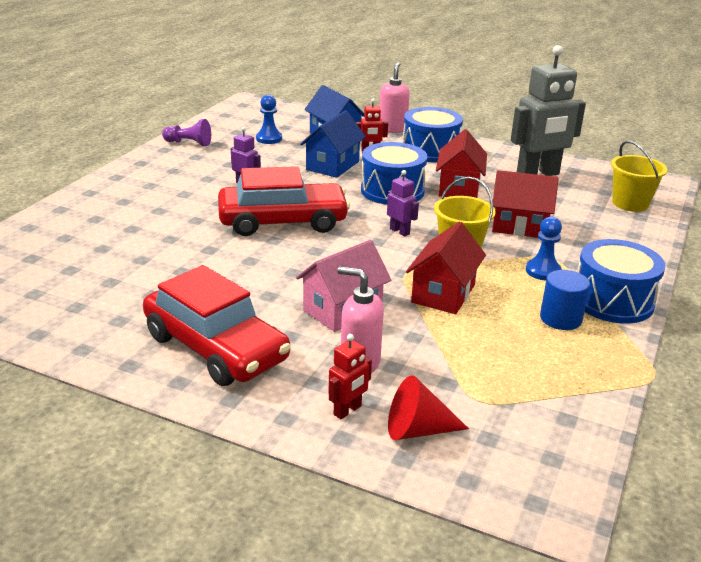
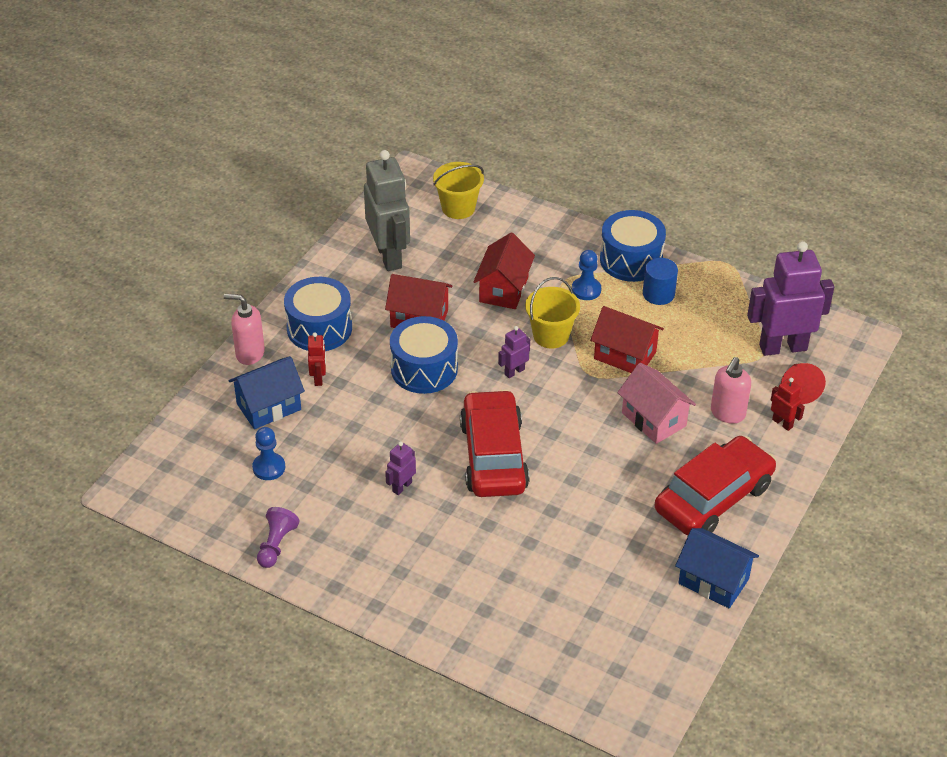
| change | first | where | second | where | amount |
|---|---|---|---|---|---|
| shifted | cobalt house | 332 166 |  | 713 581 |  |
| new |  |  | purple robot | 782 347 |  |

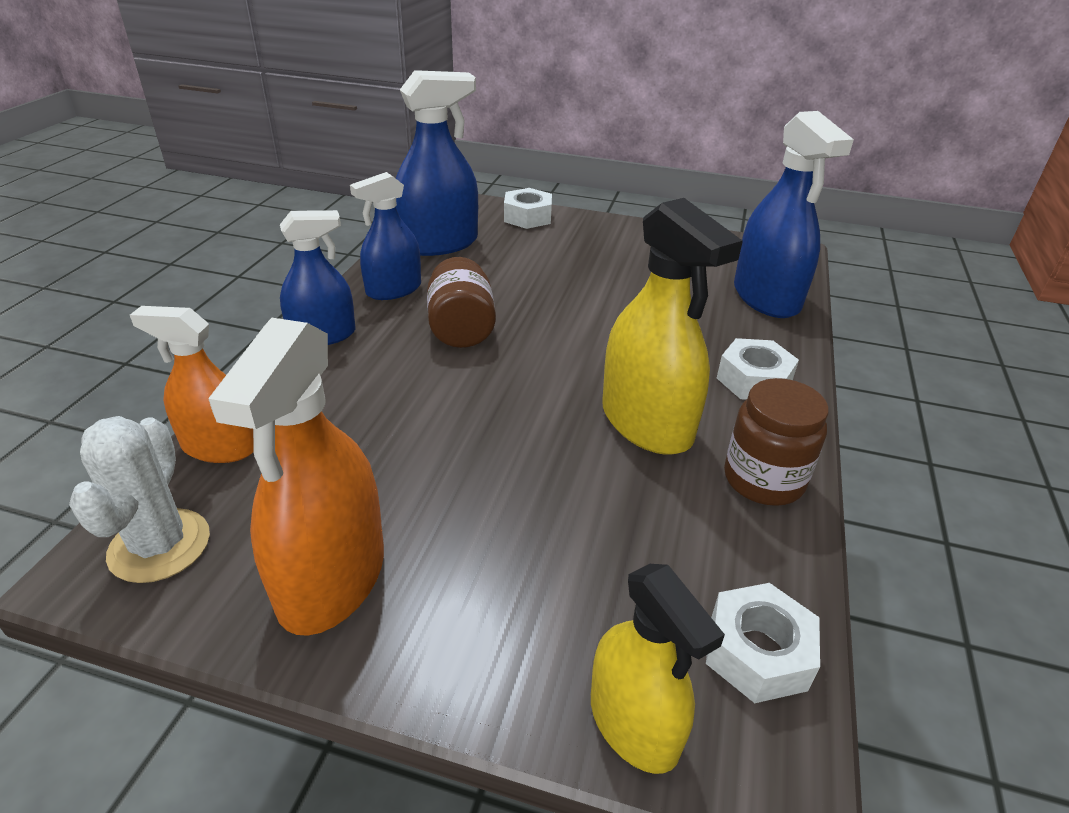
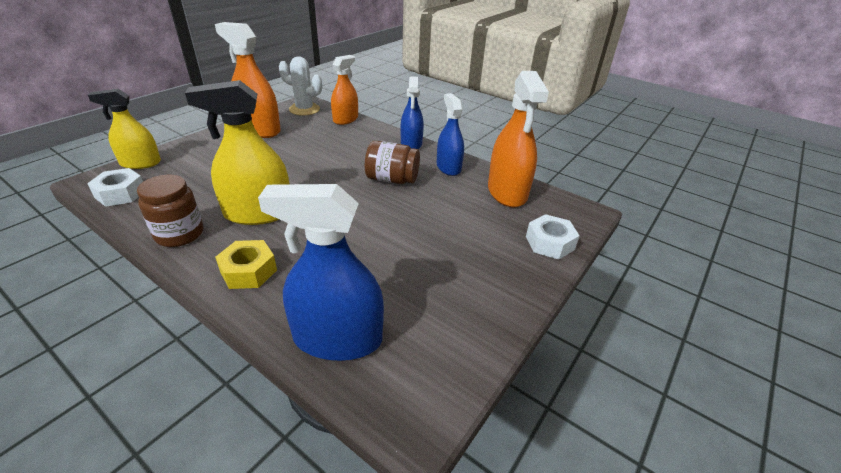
| change | first | where | second | where | amount |
|---|---|---|---|---|---|
| repainted | cobalt sprayer | 438 244 | orange sprayer | 507 192 |  |
| repainted | pure white nut | 754 380 | golden nut | 249 271 |  |

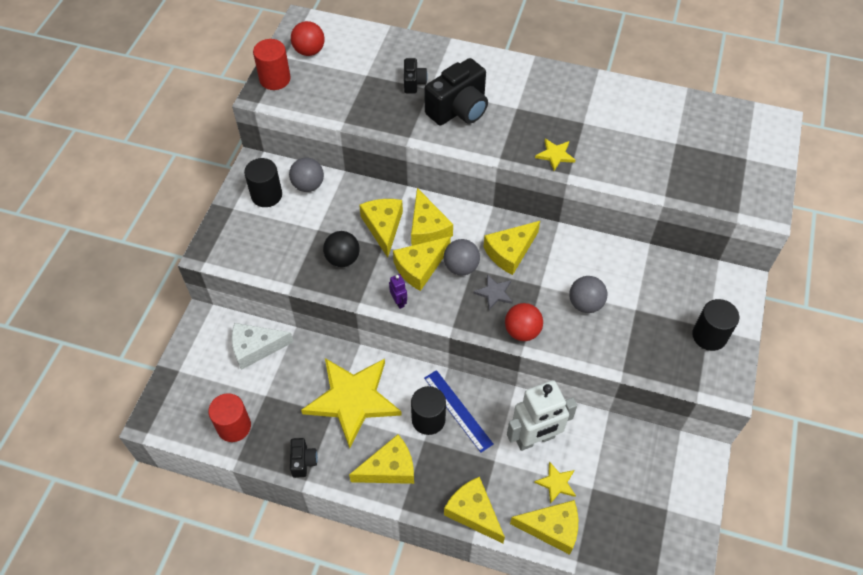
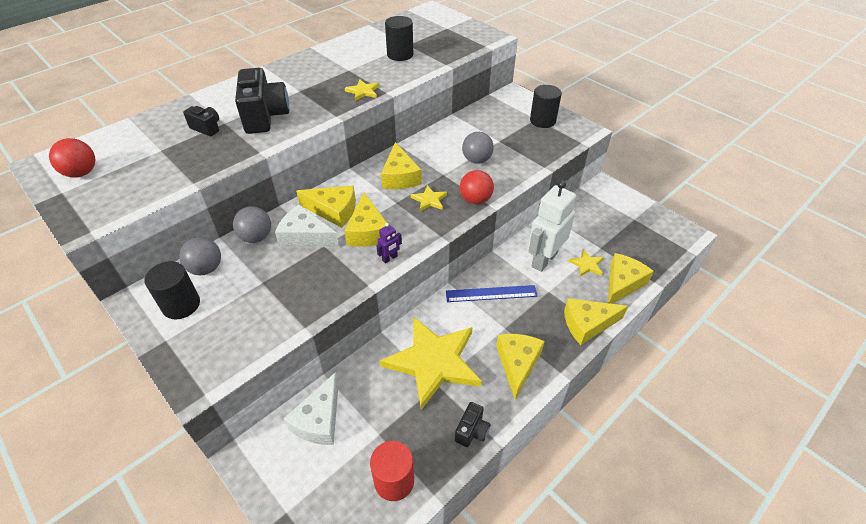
| change | first | where | second | where | amount |
|---|---|---|---|---|---|
| gone | red cylinder | 275 79 |  |  |  |
| repainted | golden piece of cheese | 383 227 | pure white piece of cheese | 305 237 |  |
| gone | ebony play ball | 342 259 |  |  |  |
| shifted | ash-grey play ball | 461 267 |  | 256 237 |  |
| rotated | purple robot | 399 302 |  | 390 258 | 135 degrees clockwise |
| repainted | ash-grey star shape | 494 293 | golden star shape | 429 200 |  |
| rotated | pure white robot | 535 439 |  | 544 260 | 150 degrees counterclockwise |
| shifted | ebony cylinder | 428 419 |  | 400 55 |  |
| rotated | ebony photo camera | 303 461 |  | 472 431 | 90 degrees clockwise |

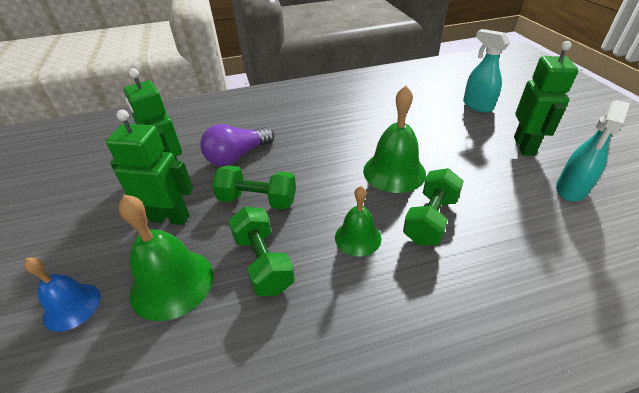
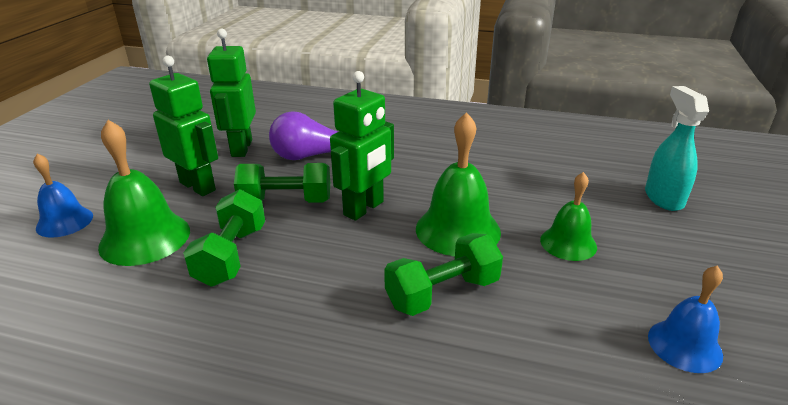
| change | first | where | second | where | amount |
|---|---|---|---|---|---|
| shifted | emerald robot | 524 146 |  | 364 208 |  |
| swapped | teal sprayer | 571 190 | cobalt hand bell | 684 345 |  |
| rotated | emerald dumbbell | 257 200 |  | 286 201 | 45 degrees counterclockwise |
| shifted | emerald hand bell | 358 237 |  | 568 243 |  |

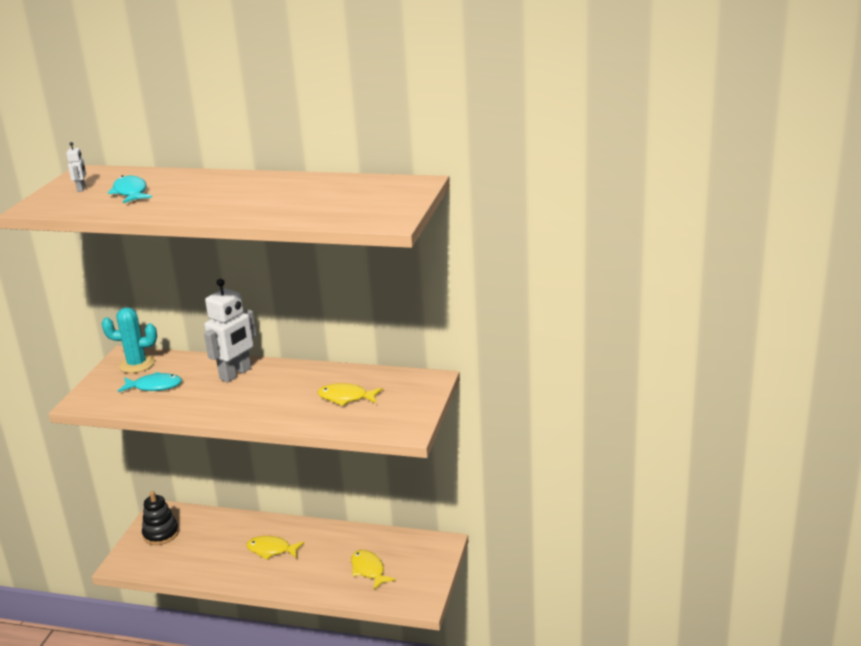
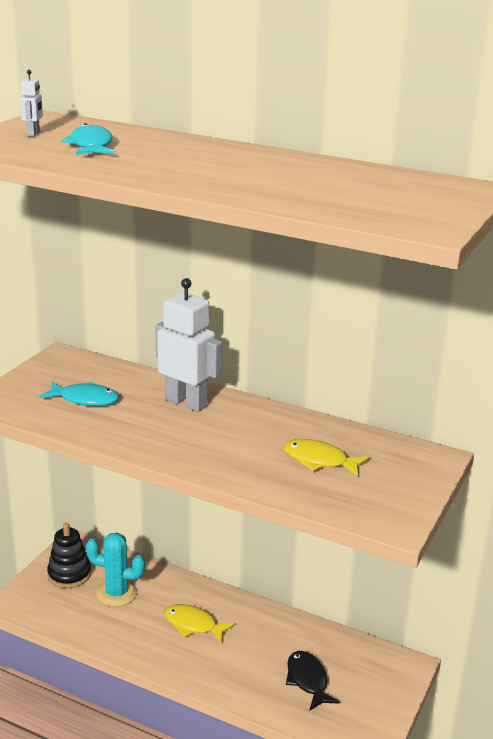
| change | first | where | second | where | amount |
|---|---|---|---|---|---|
| rotated | pure white robot | 236 374 |  | 186 402 | 105 degrees counterclockwise |
| shifted | teal cactus | 137 364 |  | 116 593 |  |
| repainted | golden fish figure | 369 570 | ebony fish figure | 307 680 |  |

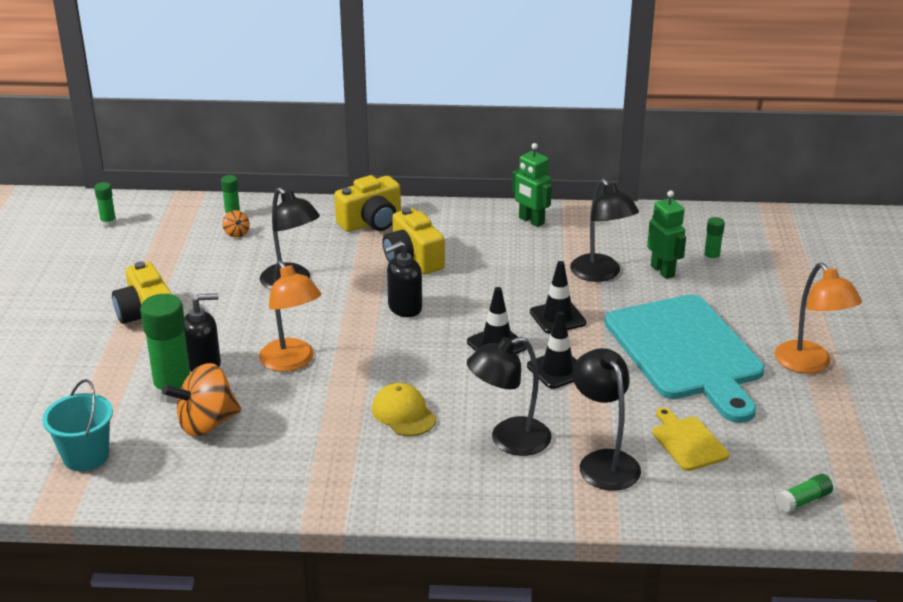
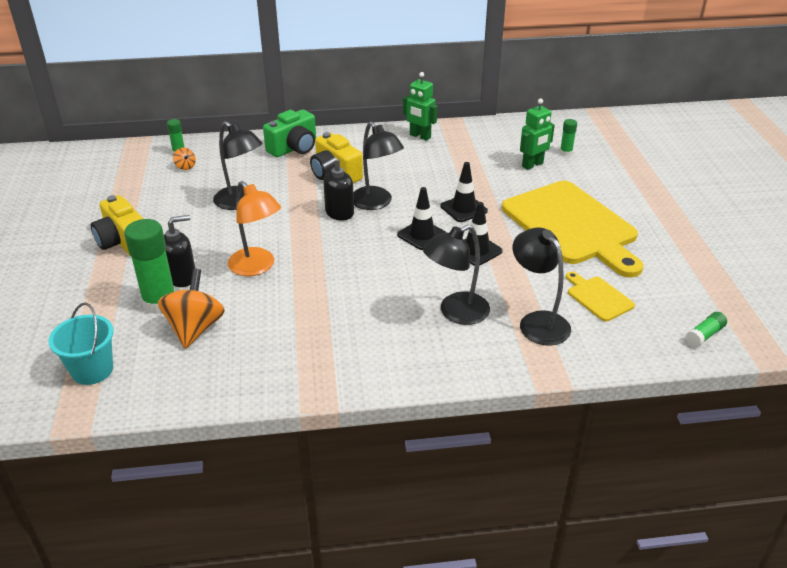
| change | first | where | second | where | amount |
|---|---|---|---|---|---|
| repainted | golden photo camera | 371 222 | emerald photo camera | 294 148 |  |
| shifted | ebony desk lamp | 601 274 |  | 376 203 |  |
| gone | emerald stick of glue | 108 223 |  |  |  |
| rotated | emerald robot | 663 271 |  | 532 165 | 90 degrees clockwise |
| gone | orange desk lamp | 809 364 |  |  |  |
| repainted | teal bread board | 686 352 | golden bread board | 572 226 |  |
| rotated | orange spinning top | 206 424 |  | 195 328 | 135 degrees clockwise |
| gone | golden peaked cap | 403 413 |  |  |  |

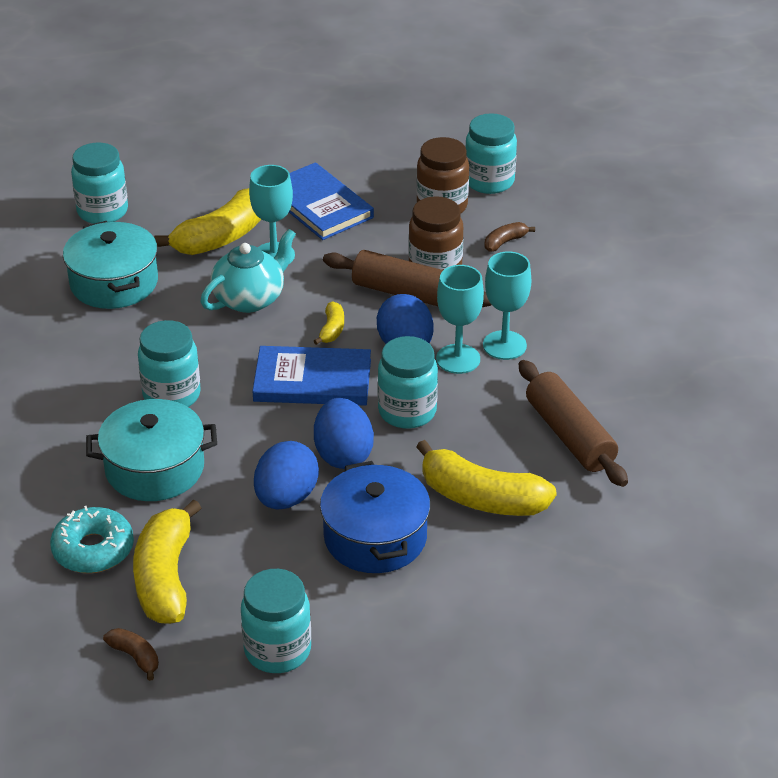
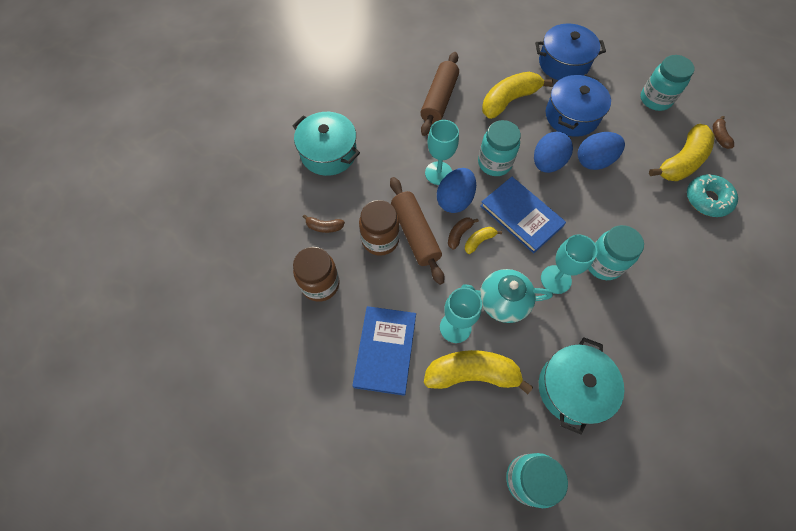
| change | first | where | second | where | amount |
|---|---|---|---|---|---|
| gone | teal jam jar | 489 181 |  |  |  |
| shifted | teal wine glass | 504 345 |  | 556 279 |  |
| shifted | teal stockpot | 155 468 |  | 328 153 |  |
| rotated | golden banana fruit | 481 498 |  | 509 100 | 105 degrees counterclockwise |
| new |  |  | cobalt stockpot | 563 63 |  |
| new |  |  | dark brown banana fruit | 459 234 |  |

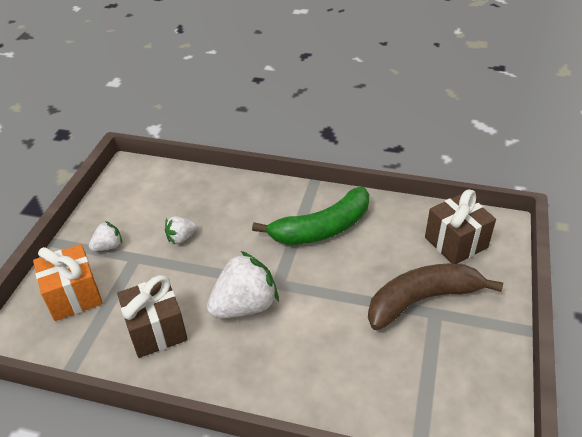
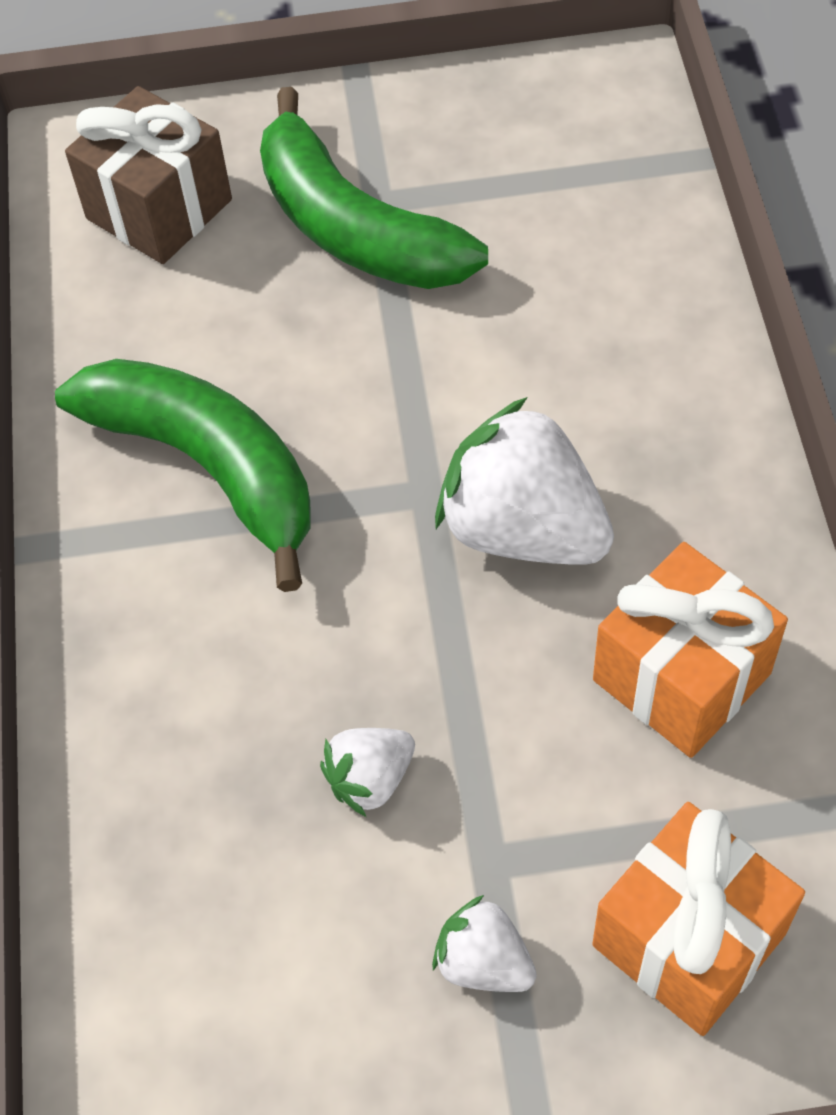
| change | first | where | second | where | amount |
|---|---|---|---|---|---|
| rotated | pure white berry | 181 238 |  | 370 779 | 105 degrees clockwise |
| repainted | dark brown banana fruit | 422 300 | emerald banana fruit | 354 227 |  |
| repainted | dark brown gift | 156 330 | orange gift | 682 677 |  |

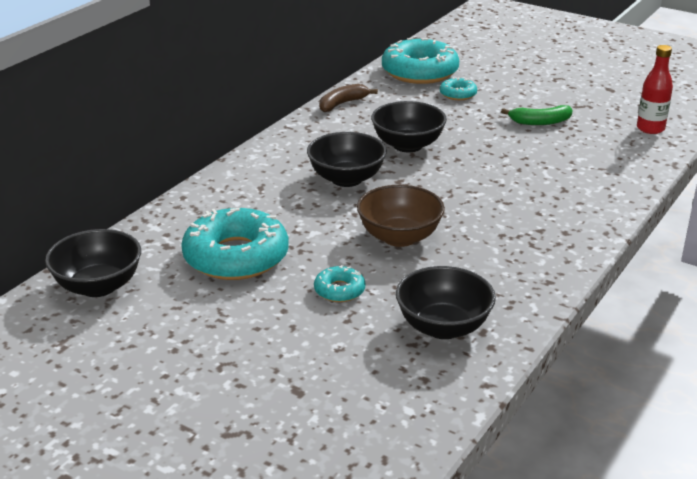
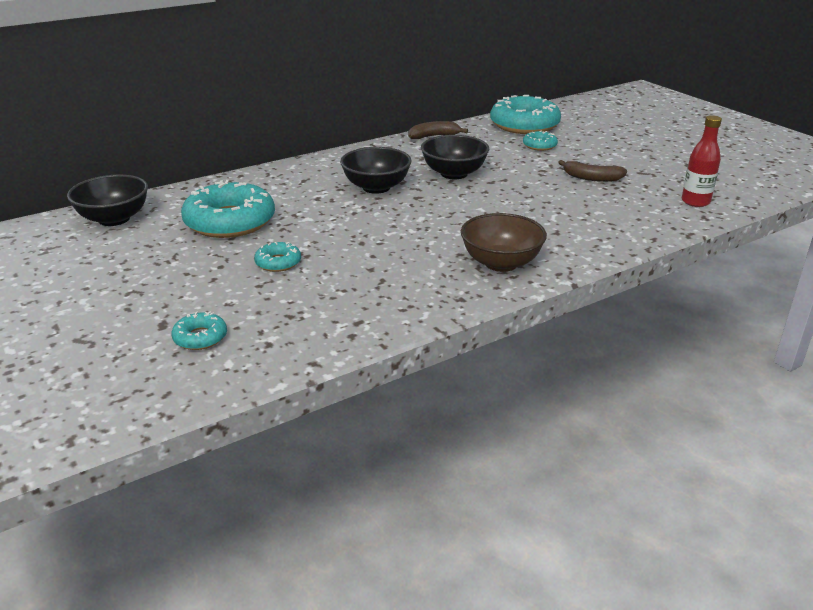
| change | first | where | second | where | amount |
|---|---|---|---|---|---|
| repainted | emerald banana fruit | 540 122 | dark brown banana fruit | 591 178 |  |
| shifted | dark brown serving bowl | 399 237 |  | 501 263 |  |
| gone | ebony serving bowl | 443 327 |  |  |  |
| new |  |  | teal glazed donut | 200 337 |  |

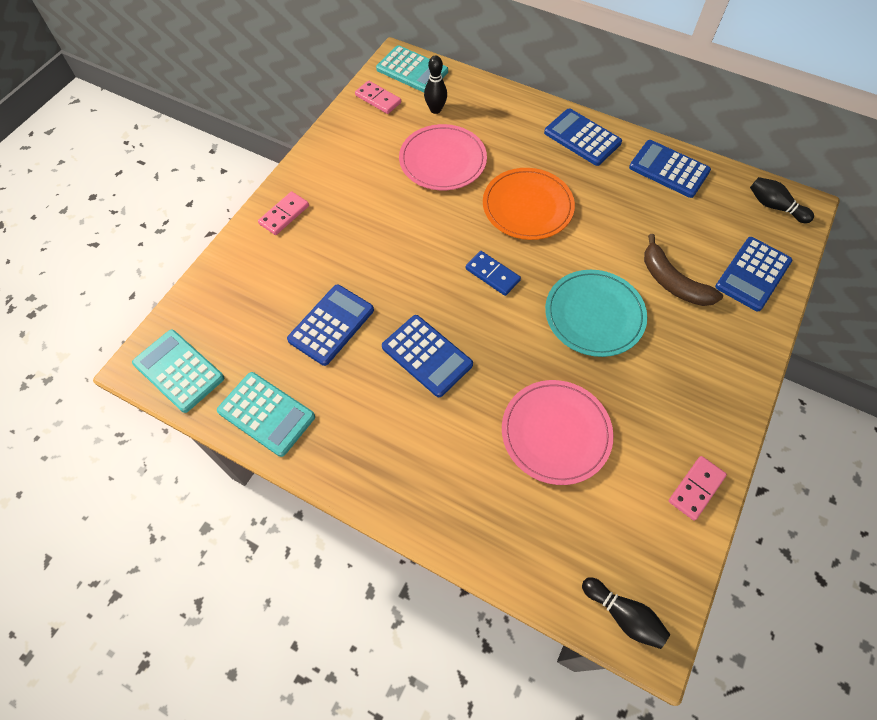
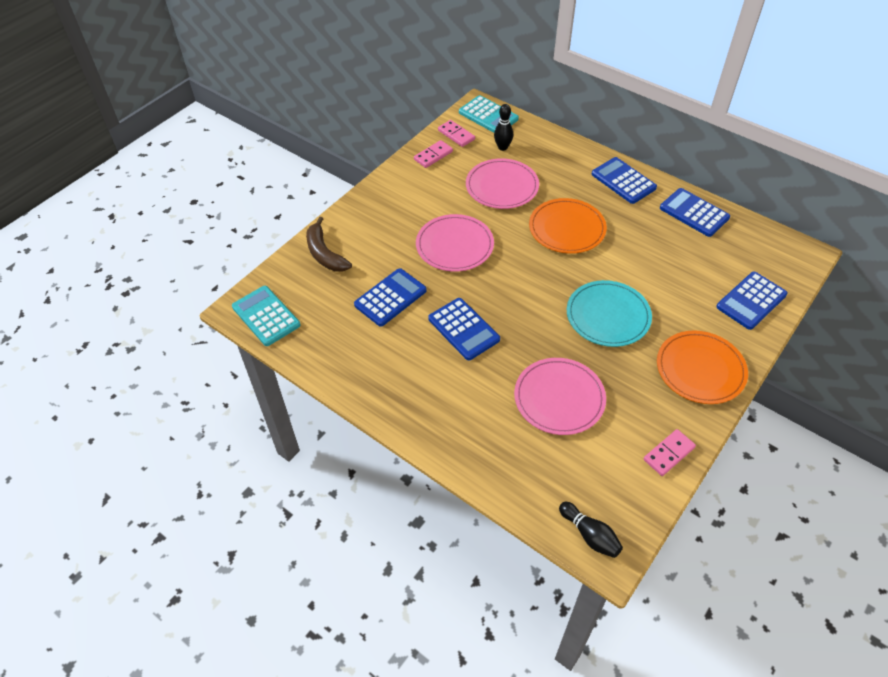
| change | first | where | second | where | amount |
|---|---|---|---|---|---|
| gone | ebony bowling pin | 774 206 |  |  |  |
| shifted | pink domino piece | 284 215 |  | 433 155 |  |
| shifted | dark brown banana fruit | 672 282 |  | 325 254 |  |
| gone | cobalt domino piece | 492 275 |  |  |  |
| gone | teal pocket calculator | 266 414 |  |  |  |
| new |  |  | pink dinner plate | 454 245 |  |
| new |  |  | orange dinner plate | 700 369 |  |

